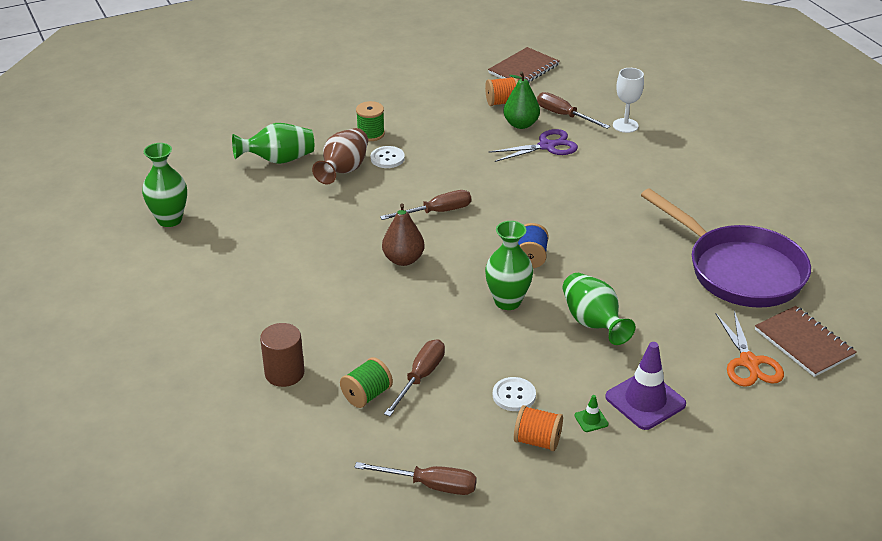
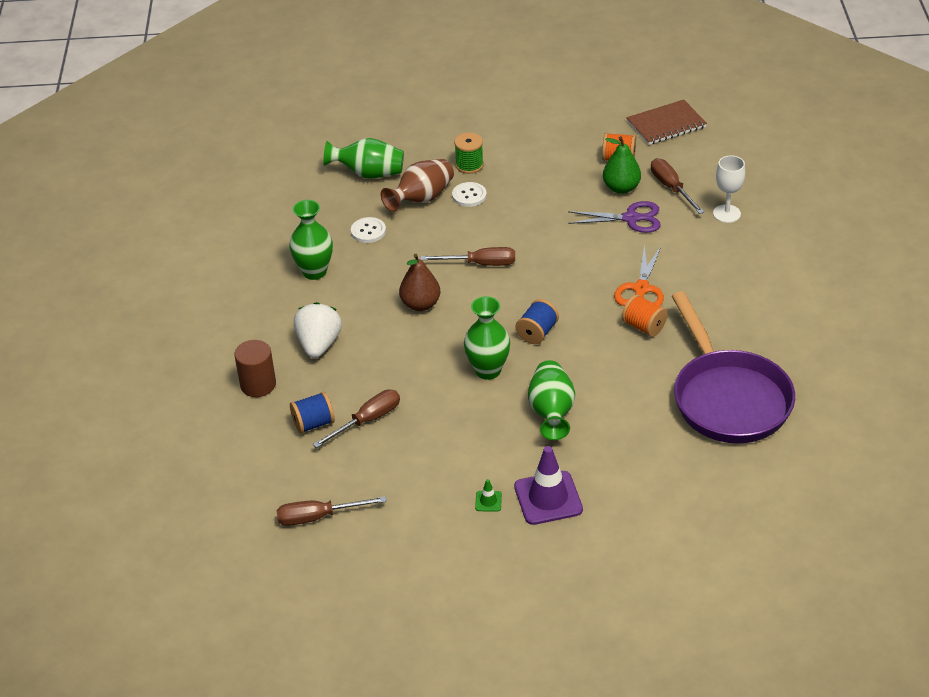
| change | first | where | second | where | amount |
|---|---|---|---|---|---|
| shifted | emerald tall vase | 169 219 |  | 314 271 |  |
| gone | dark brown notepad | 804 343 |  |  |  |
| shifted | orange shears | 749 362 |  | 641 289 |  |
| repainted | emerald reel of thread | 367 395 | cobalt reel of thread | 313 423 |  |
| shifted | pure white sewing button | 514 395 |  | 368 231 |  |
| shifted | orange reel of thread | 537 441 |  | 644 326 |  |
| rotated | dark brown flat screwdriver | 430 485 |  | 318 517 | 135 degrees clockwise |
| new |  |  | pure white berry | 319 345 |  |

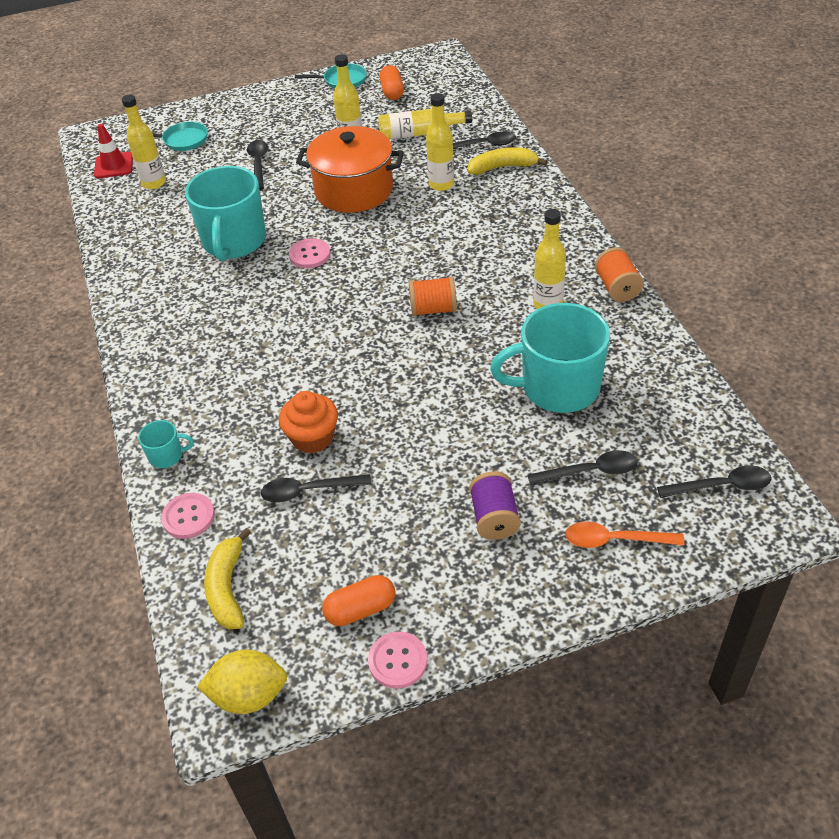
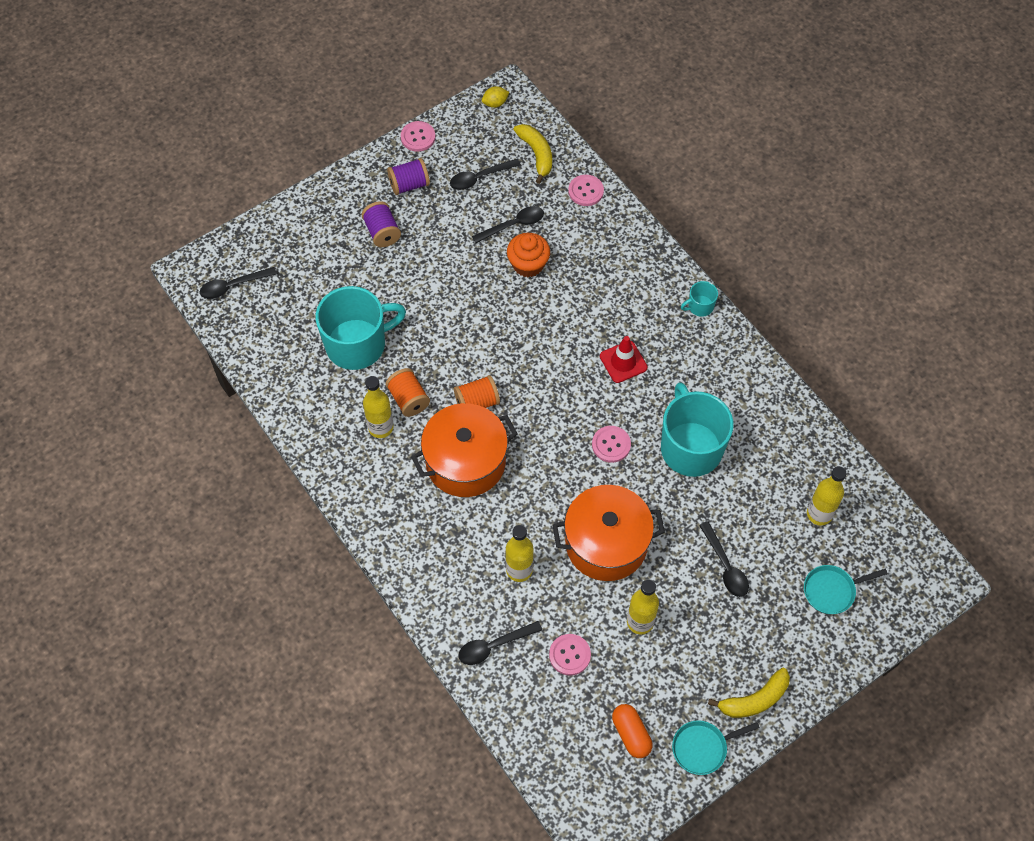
| change | first | where | second | where | amount |
|---|---|---|---|---|---|
| swapped | golden bottle | 420 133 | pink sewing button | 569 655 |  |
| shifted | red safety cone | 114 165 |  | 623 362 |  |
| shifted | golden banana fruit | 502 167 |  | 754 700 |  |
| shifted | orange reel of thread | 617 288 |  | 408 399 |  |
| shifted | teal coffee mug | 167 456 |  | 700 306 |  |
| shifted | ebony tablespoon | 591 471 |  | 479 178 |  |
| gone | orange tablespoon | 614 540 |  |  |  |
| gone | orange pill | 360 609 |  |  |  |
| scaled | golden lemon | 249 695 |  | 495 103 | x0.59 |
| new |  |  | purple reel of thread | 409 185 |  |
| new |  |  | orange stockpot | 465 462 |  |

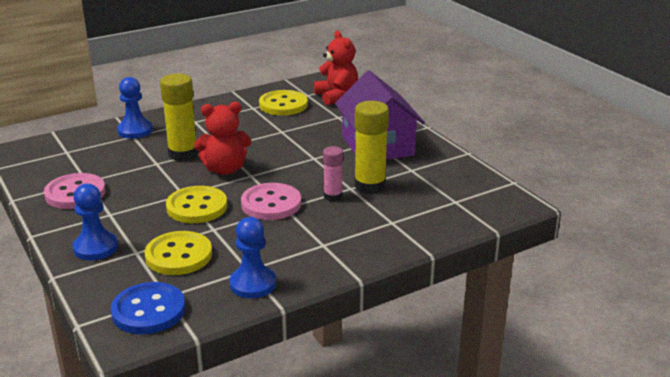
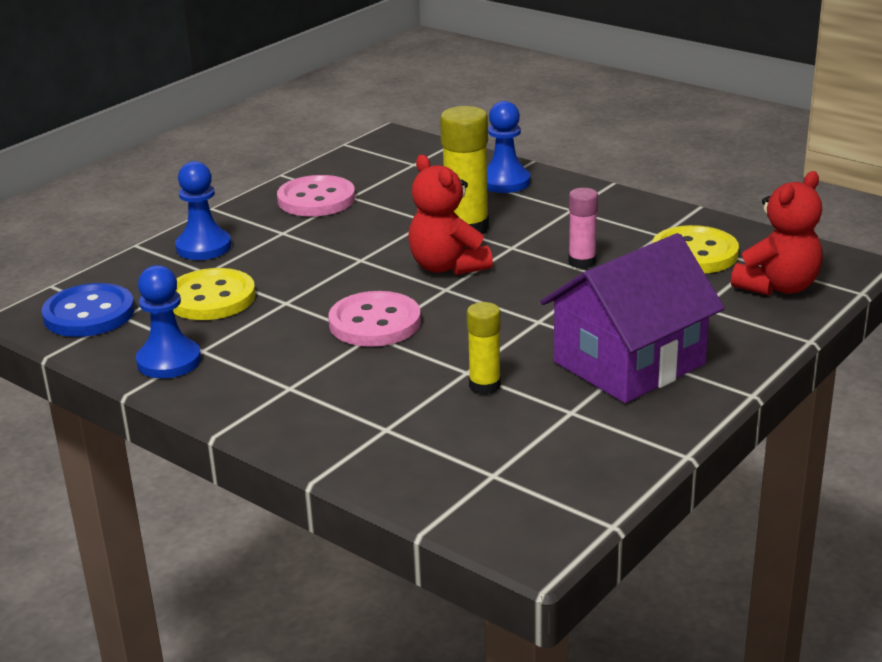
| change | first | where | second | where | amount |
|---|---|---|---|---|---|
| scaled | golden stick of glue | 370 186 |  | 485 386 | x0.59 |
| shifted | pink stick of glue | 333 196 |  | 582 262 |  |
| gone | golden sewing button | 197 207 |  |  |  |

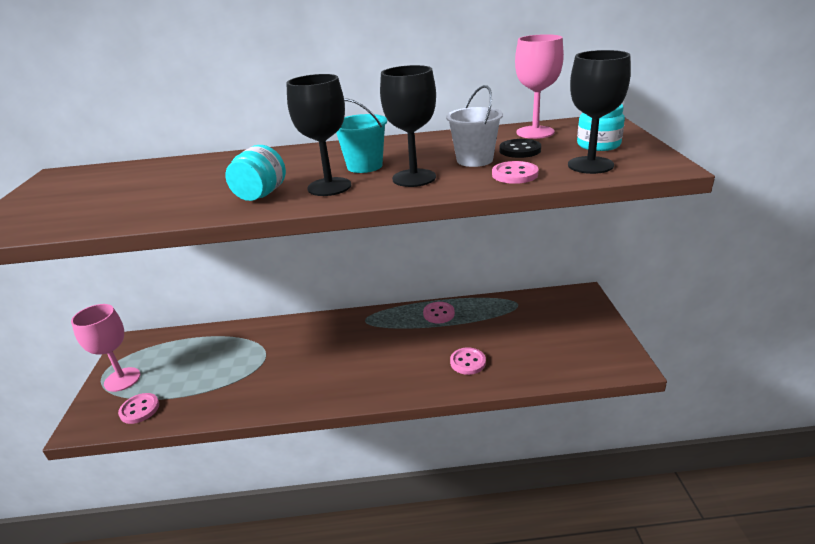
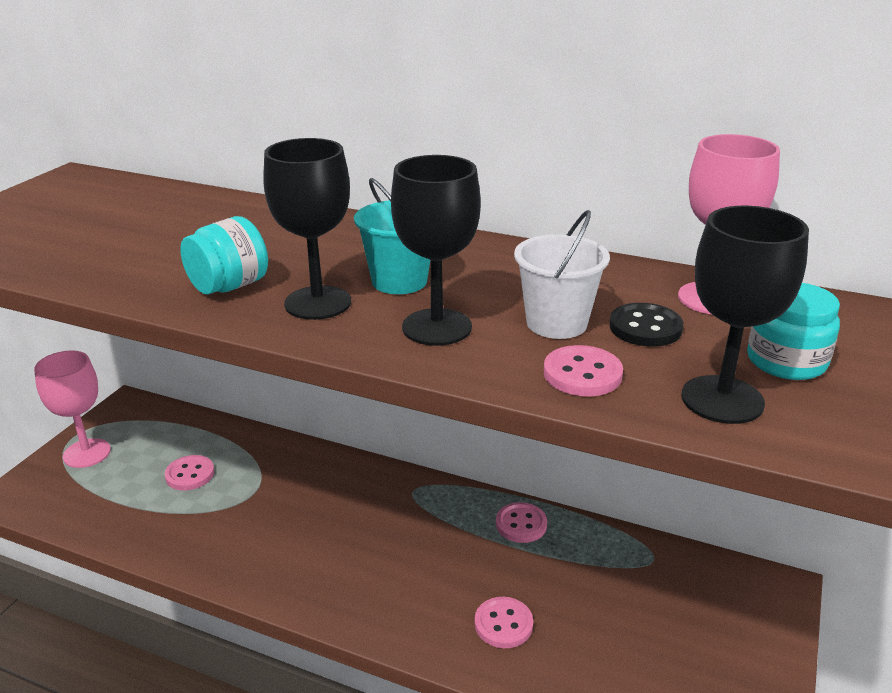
| change | first | where | second | where | amount |
|---|---|---|---|---|---|
| shifted | pink sewing button | 139 409 |  | 190 474 |  |

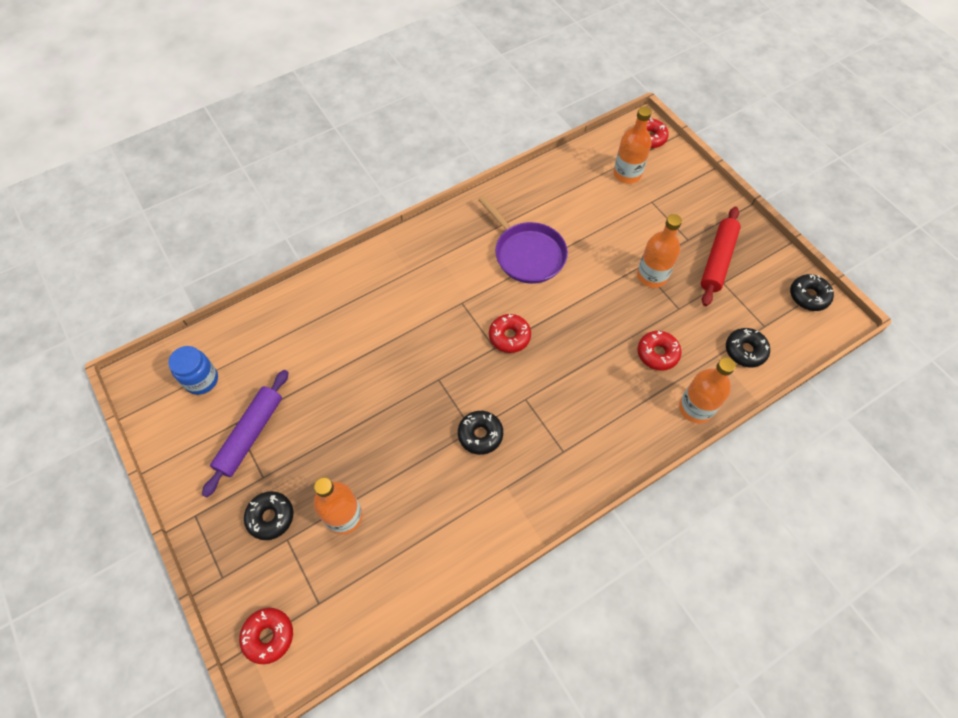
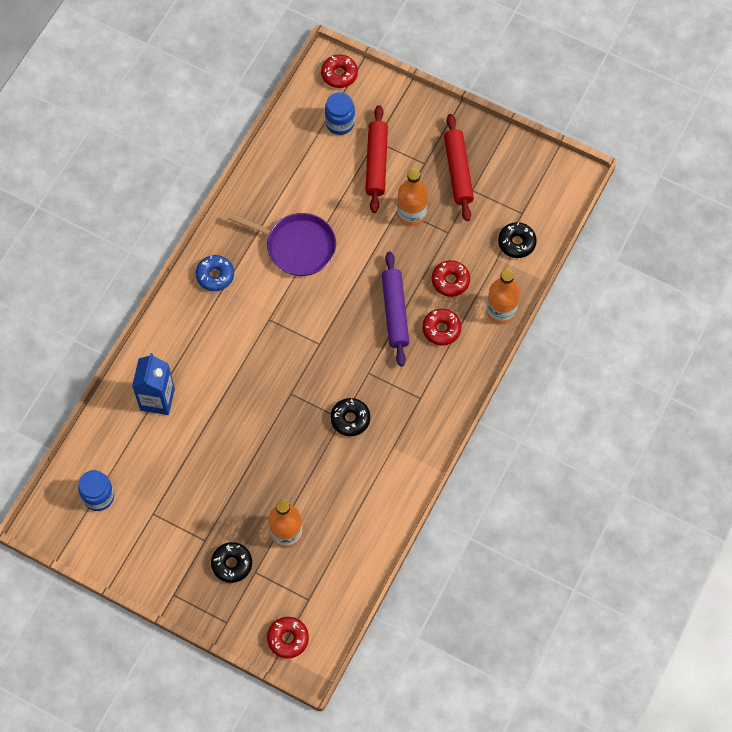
| change | first | where | second | where | amount |
|---|---|---|---|---|---|
| swapped | orange bottle | 627 174 | cobalt jam jar | 340 123 |  |
| gone | ebony glazed donut | 808 296 |  |  |  |
| shifted | red glazed donut | 509 336 |  | 441 329 |  |
| shifted | purple rolling pin | 250 435 |  | 395 312 |  |
| new |  |  | red rolling pin | 376 163 |  |
| new |  |  | cobalt glazed donut | 215 276 |  |
| new |  |  | cobalt juice carton | 157 399 |  |

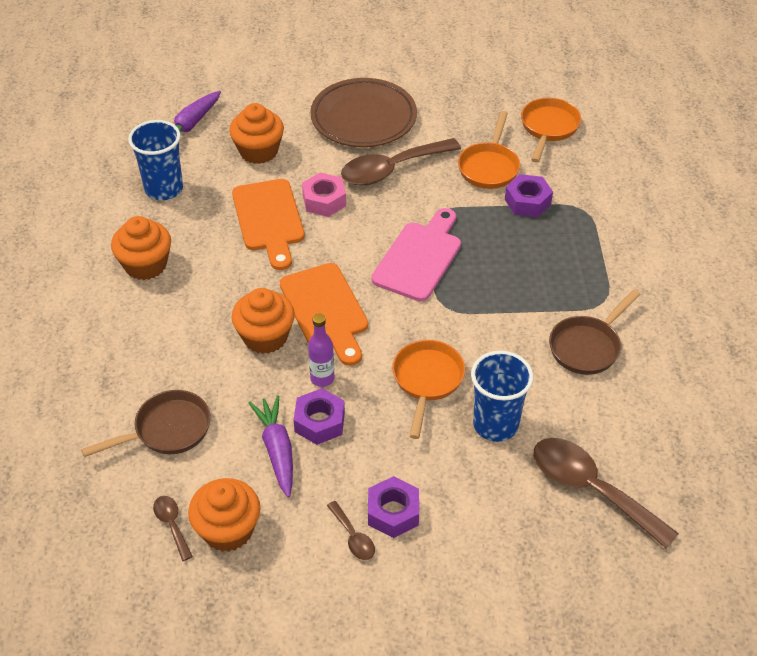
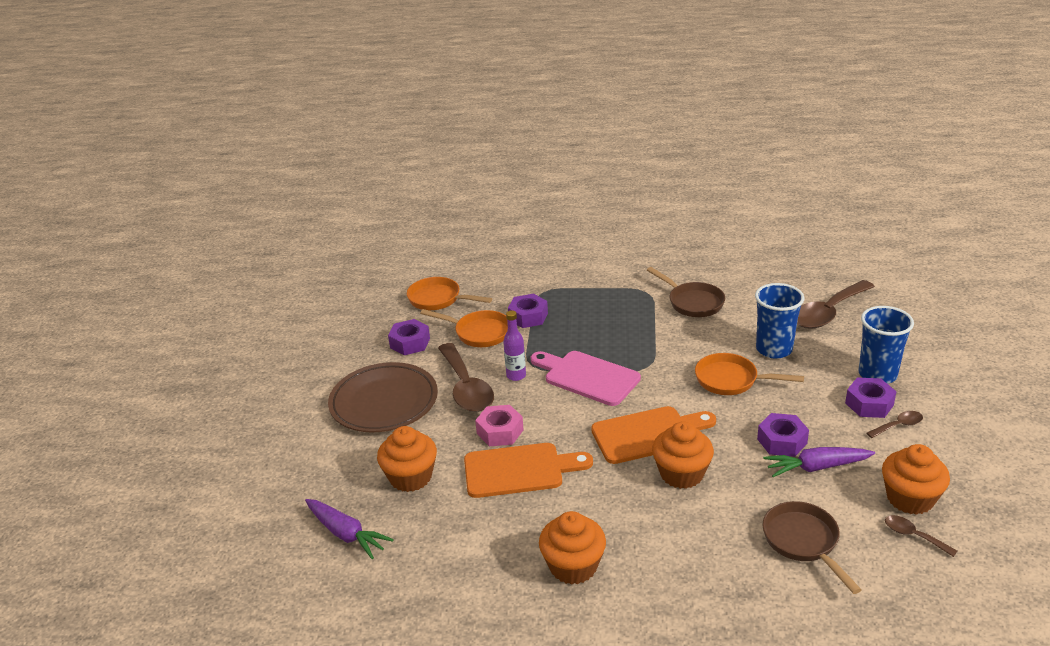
| change | first | where | second | where | amount |
|---|---|---|---|---|---|
| shifted | cobalt cup | 164 189 |  | 877 374 |  |
| shifted | purple bottle | 322 378 |  | 516 376 |  |
| rotated | dark brown tablespoon | 172 524 |  | 913 536 | 60 degrees clockwise |
| new |  |  | purple nut | 410 343 |  |

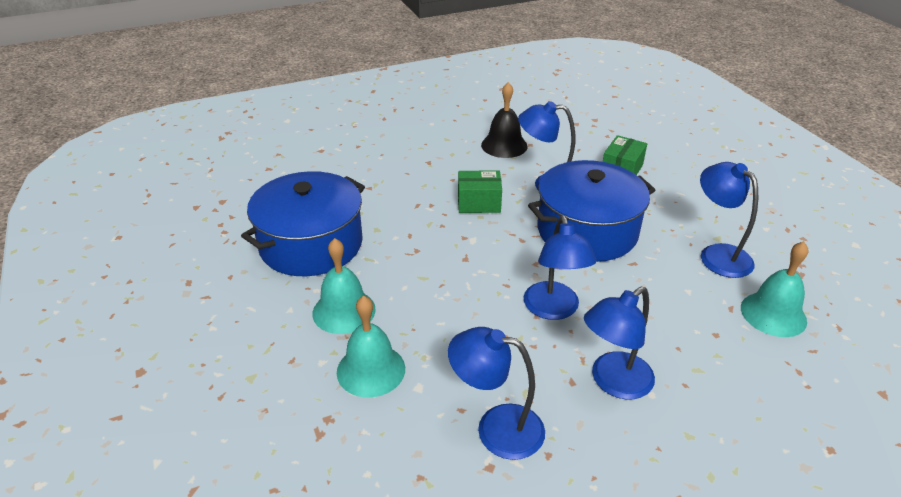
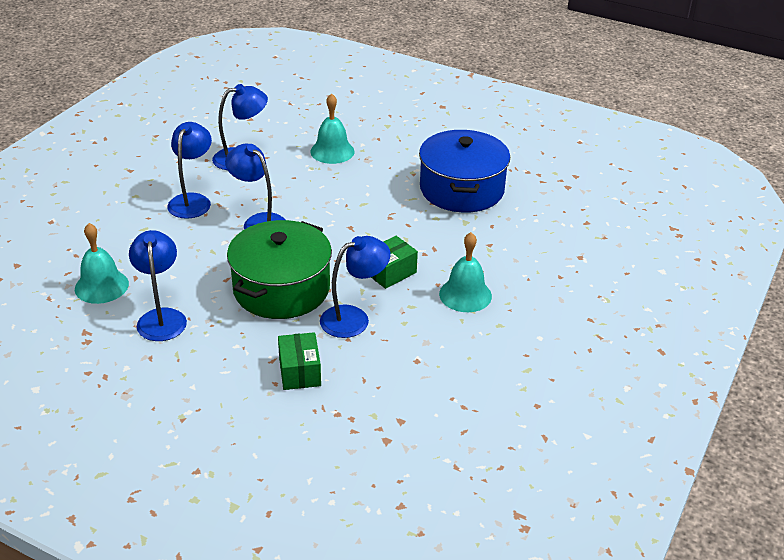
| change | first | where | second | where | amount |
|---|---|---|---|---|---|
| gone | ebony hand bell | 504 145 |  |  |  |
| repainted | cobalt stockpot | 587 231 | emerald stockpot | 281 289 |  |
| rotated | cobalt desk lamp | 717 254 |  | 161 317 | 120 degrees counterclockwise |
| shifted | teal hand bell | 344 311 |  | 465 295 |  |

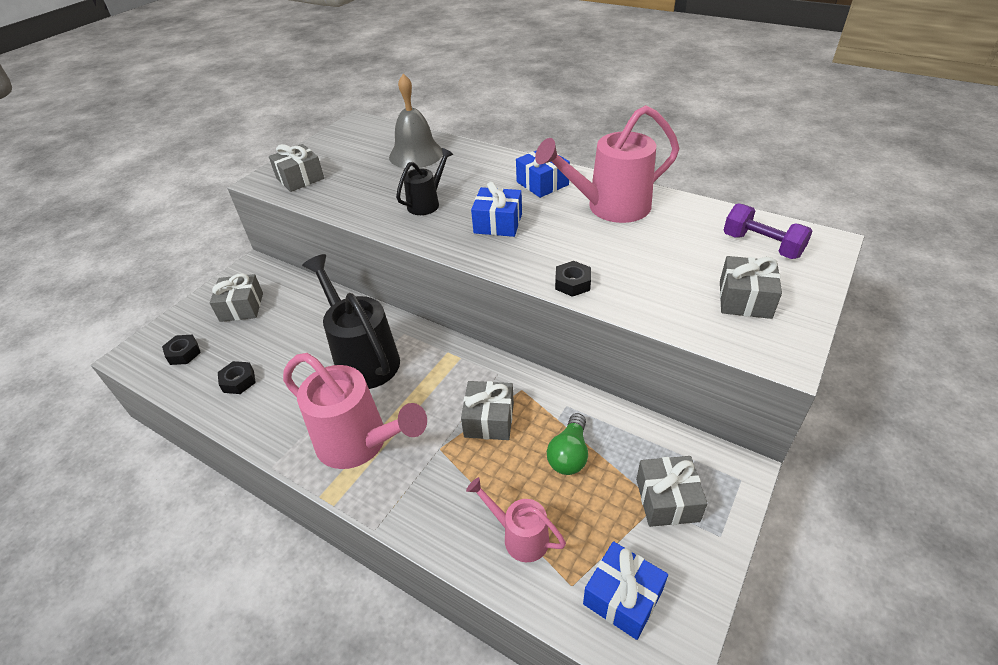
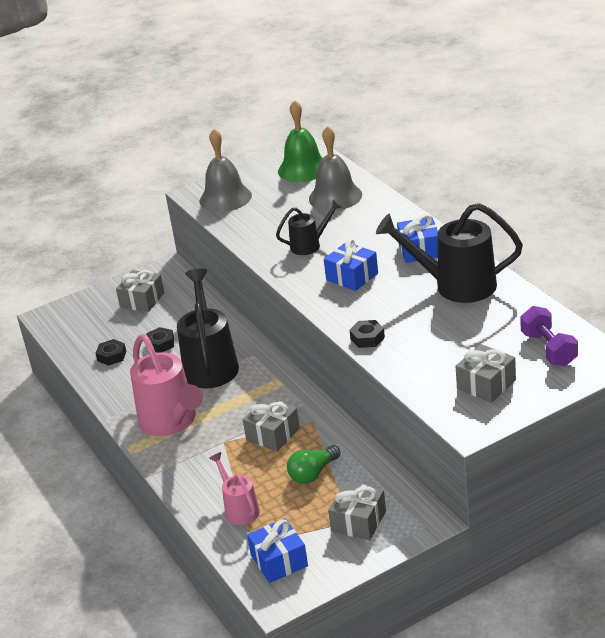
| change | first | where | second | where | amount |
|---|---|---|---|---|---|
| repainted | pink watering pot | 609 207 | ebony watering pot | 456 286 |  |
| swapped | ash-grey gift | 300 178 | ash-grey hand bell | 225 198 |  |
| shifted | ebony nut | 184 353 |  | 161 344 |  |
| new |  |  | emerald hand bell | 303 169 |  |

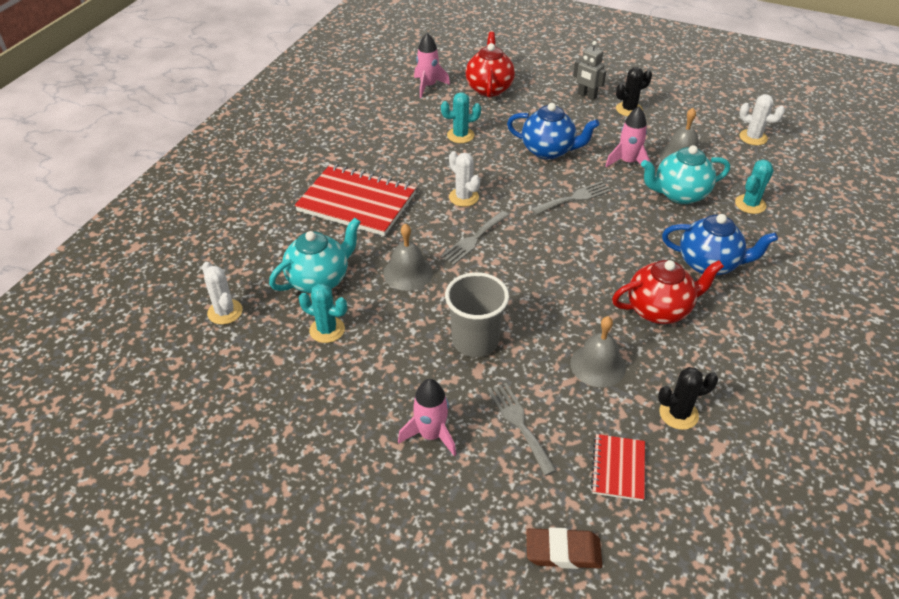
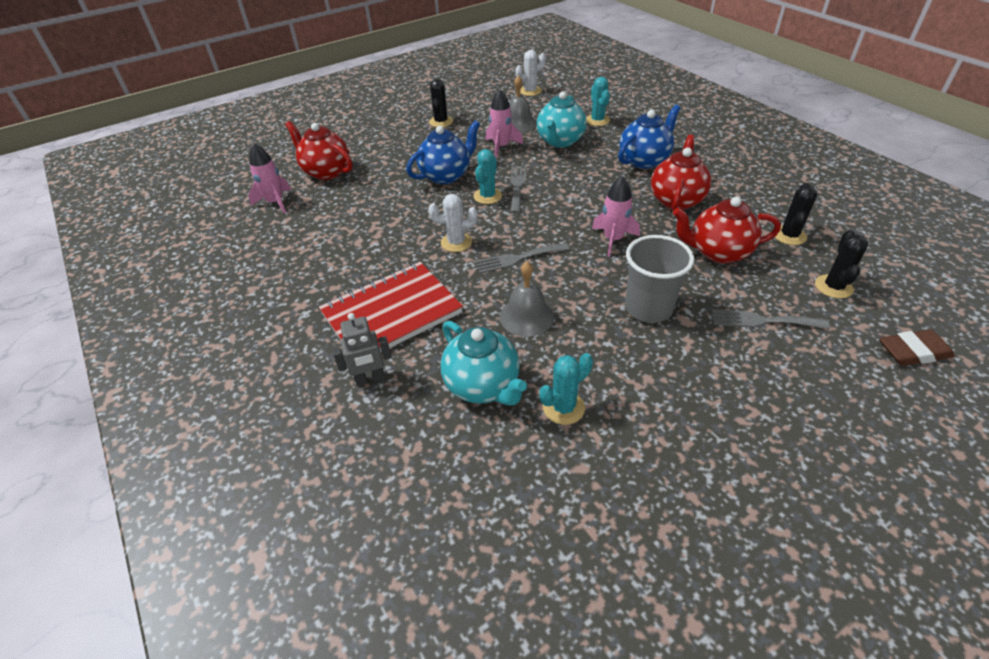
| change | first | where | second | where | amount |
|---|---|---|---|---|---|
| shifted | ash-grey robot | 586 96 |  | 370 379 |  |
| shifted | teal cactus | 460 135 |  | 487 196 |  |
| rotated | ash-grey dinner fork | 473 239 |  | 518 258 | 90 degrees clockwise |
| rotated | teal china teapot | 319 280 |  | 483 386 | 150 degrees clockwise |
| gone | pure white cactus | 225 312 |  |  |  |
| swapped | ash-grey hand bell | 598 365 | red china teapot | 718 252 |  |
| shifted | pink rocket | 431 435 |  | 613 240 |  |
| swapped | red notepad | 618 468 | ebony cactus | 833 287 |  |
| rotated | dark brown eraser | 563 551 |  | 913 352 | 45 degrees clockwise |

